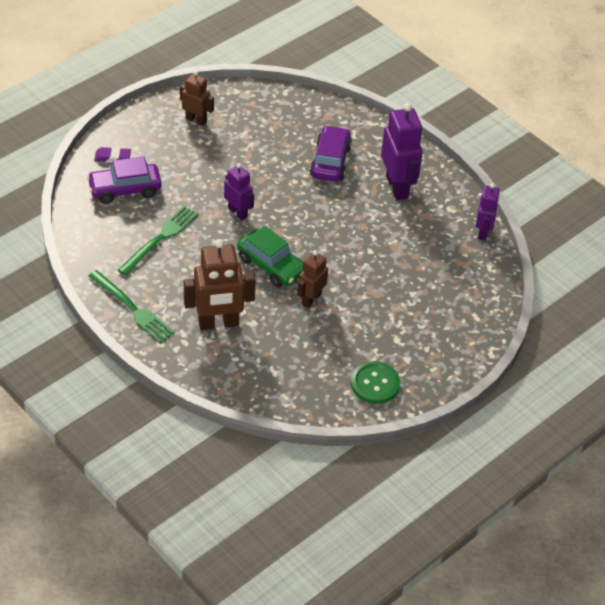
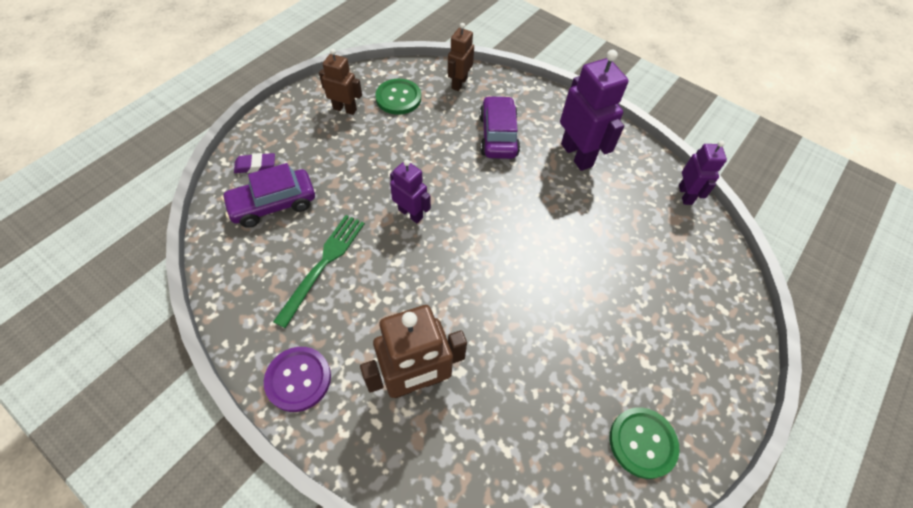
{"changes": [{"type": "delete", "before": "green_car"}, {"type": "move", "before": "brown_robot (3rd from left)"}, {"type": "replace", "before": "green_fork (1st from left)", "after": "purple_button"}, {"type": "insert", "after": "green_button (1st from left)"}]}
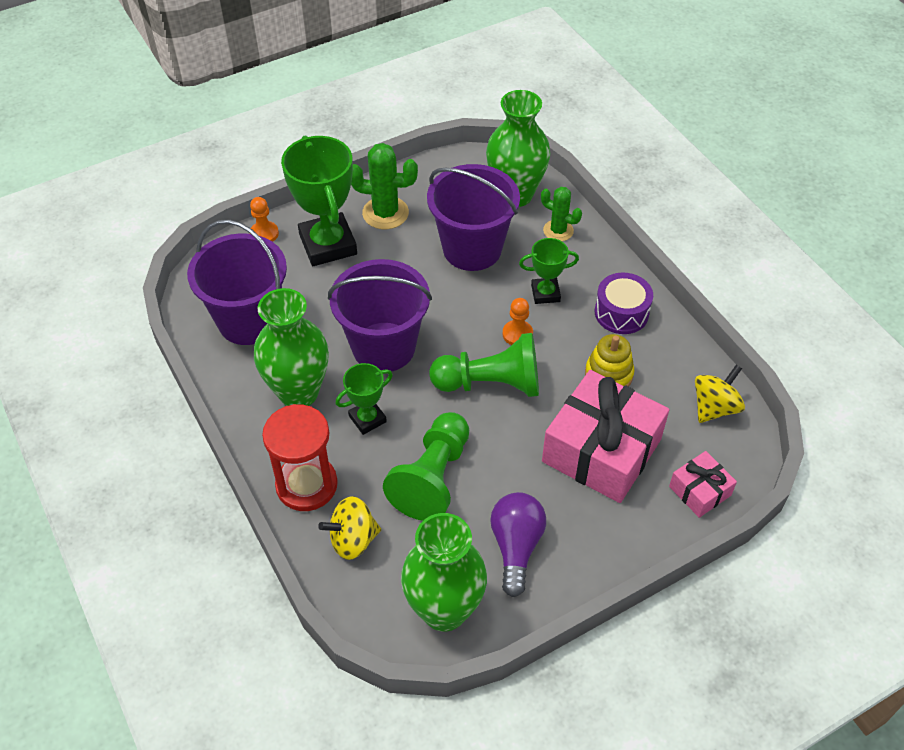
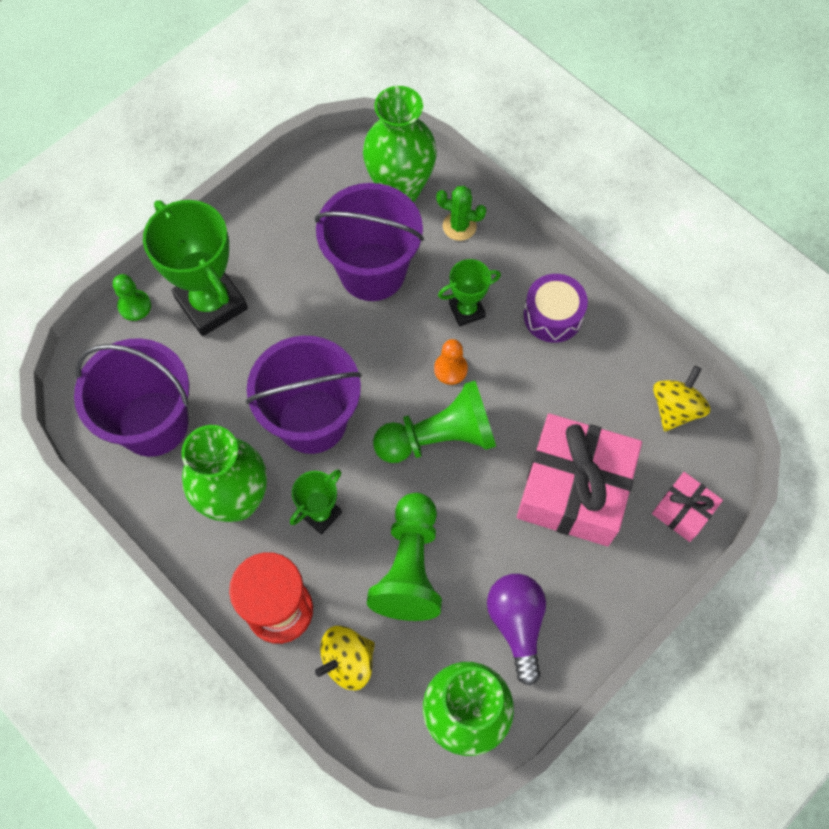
{"changes": [{"type": "delete", "before": "green_cactus (1st from left)"}, {"type": "recolor", "before": "orange_pawn (1st from left)", "after": "green_pawn (1st from left)"}, {"type": "delete", "before": "yellow_stacking_toy"}]}
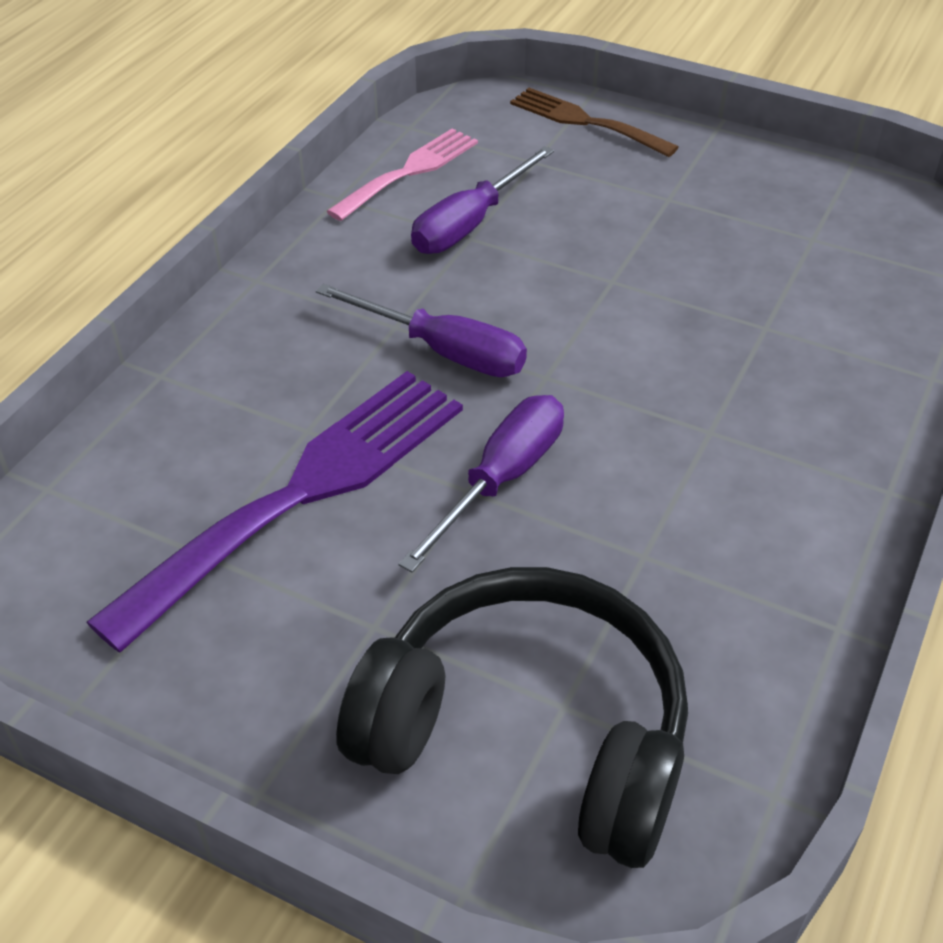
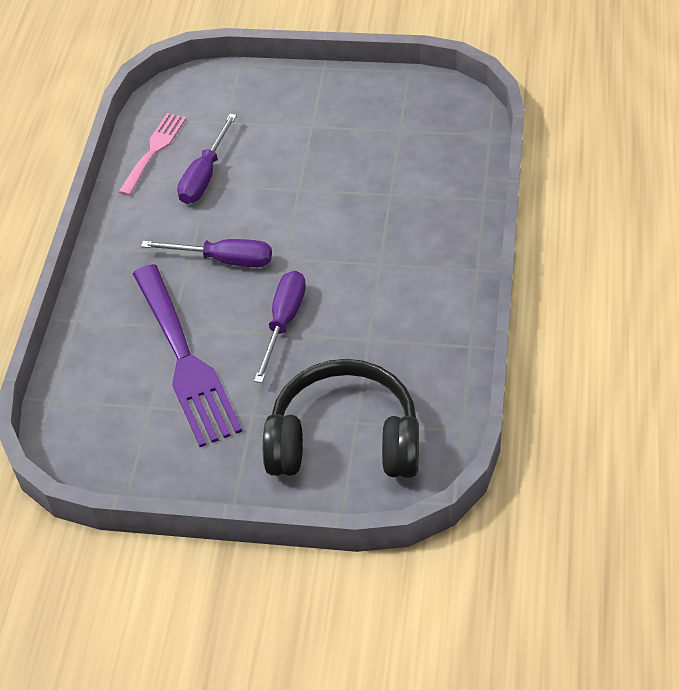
{"changes": [{"type": "delete", "before": "brown_fork"}, {"type": "rotate", "before": "purple_fork", "turn": 135}]}
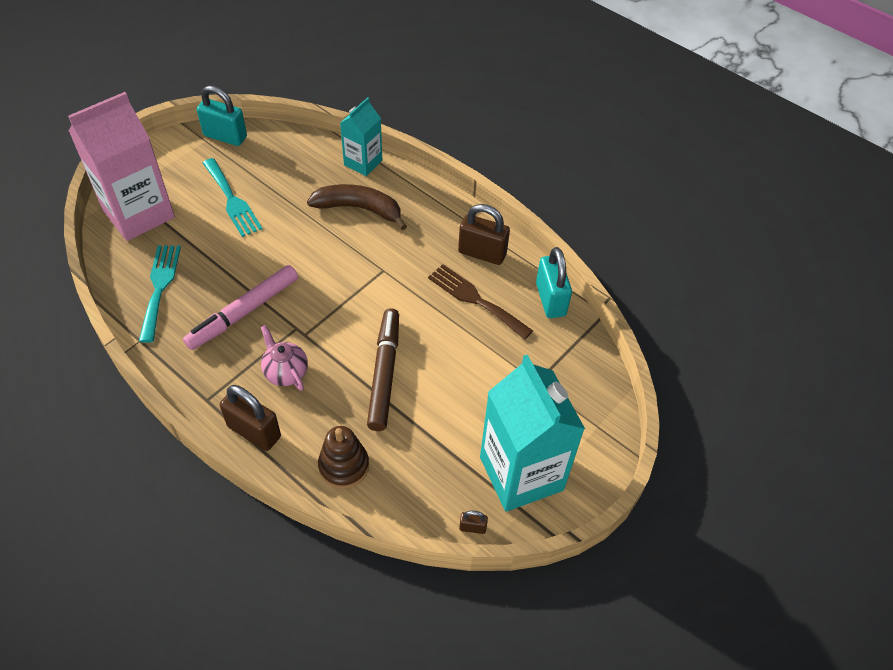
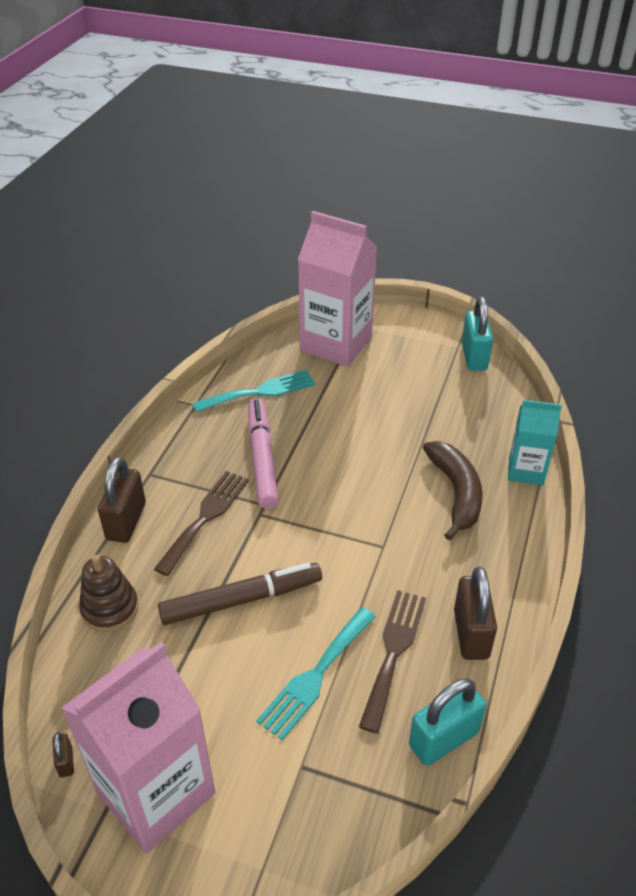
{"changes": [{"type": "move", "before": "turquoise_fork (2nd from left)"}, {"type": "rotate", "before": "pink_marker", "turn": 60}, {"type": "replace", "before": "pink_teapot", "after": "brown_fork (1st from left)"}, {"type": "recolor", "before": "turquoise_carton (2nd from left)", "after": "pink_carton (1st from left)"}]}
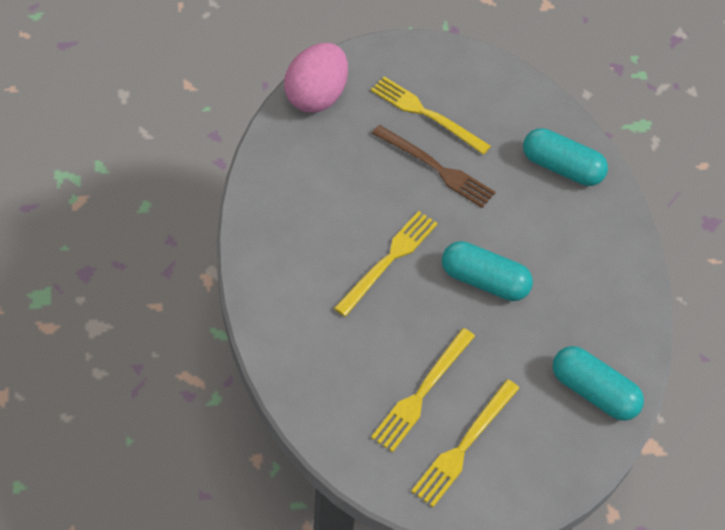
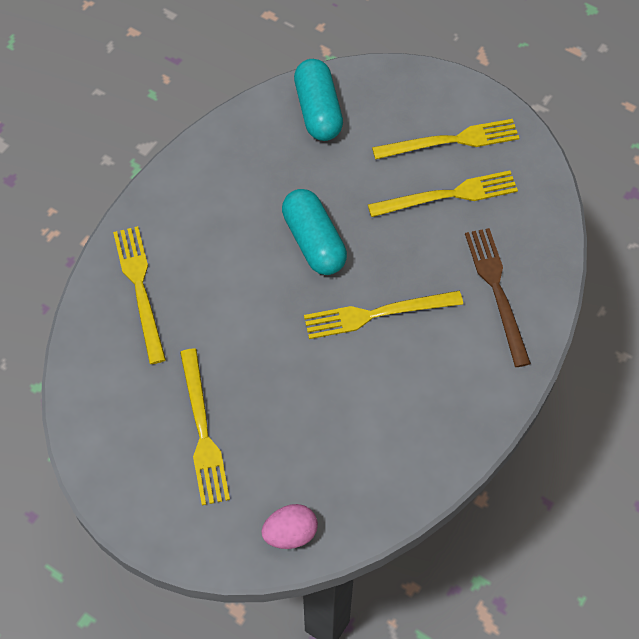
{"changes": [{"type": "resize", "before": "pink_egg", "scale": 0.57}, {"type": "move", "before": "brown_fork"}, {"type": "replace", "before": "turquoise_capsule (2nd from left)", "after": "yellow_fork (1st from left)"}]}
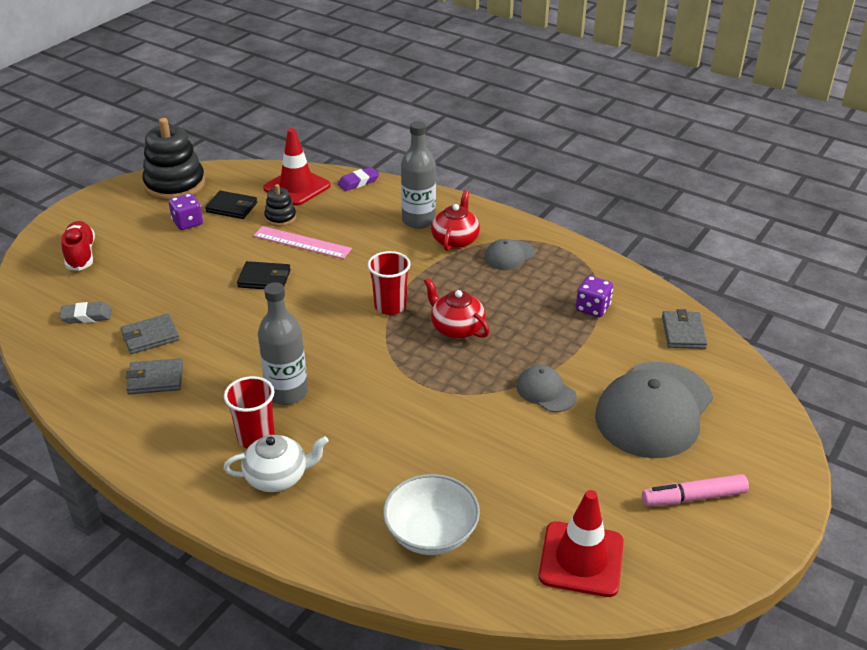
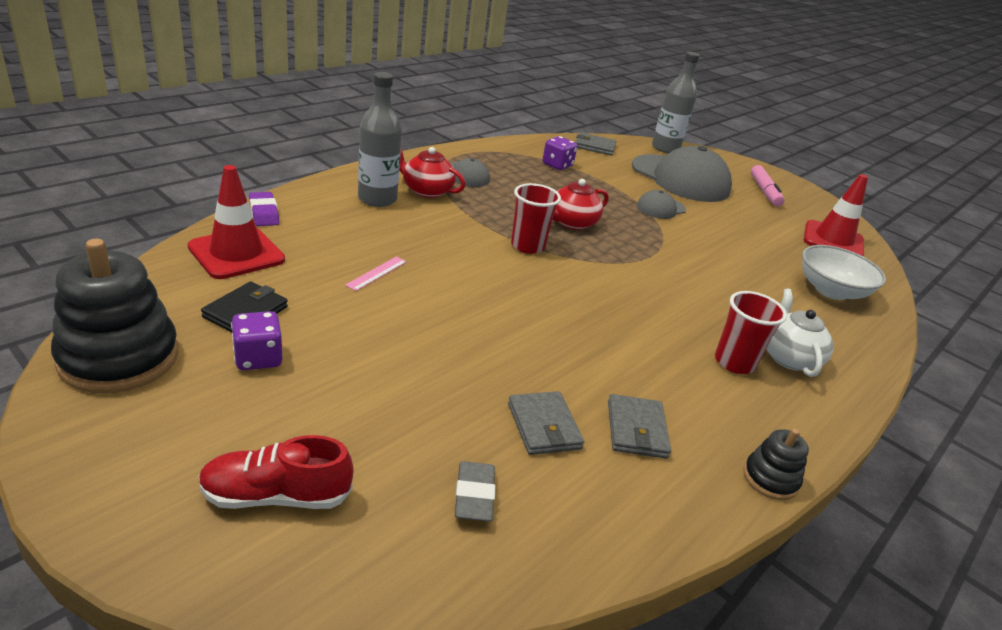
{"changes": [{"type": "move", "before": "black_stacking_toy (2nd from left)"}, {"type": "resize", "before": "pink_ruler", "scale": 0.57}, {"type": "delete", "before": "black_wallet (2nd from left)"}, {"type": "move", "before": "grey_bottle (1st from left in the first image)", "after": "grey_bottle (2nd from left)"}]}
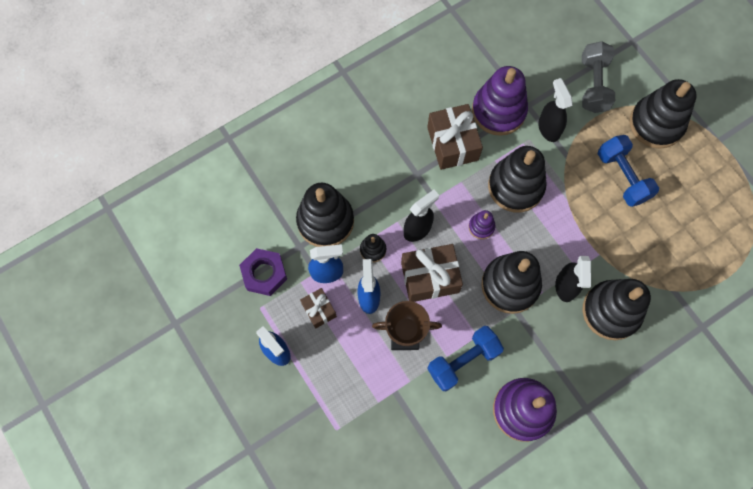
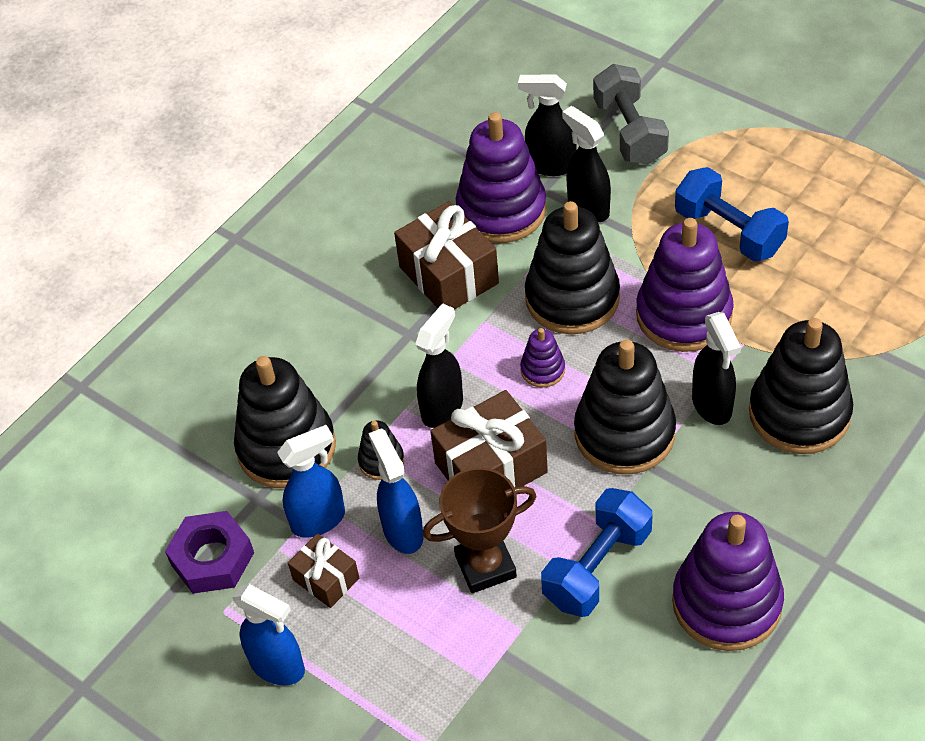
{"changes": [{"type": "delete", "before": "black_stacking_toy (6th from left)"}, {"type": "insert", "after": "black_spray_bottle (2nd from left)"}, {"type": "insert", "after": "purple_stacking_toy (3rd from left)"}]}
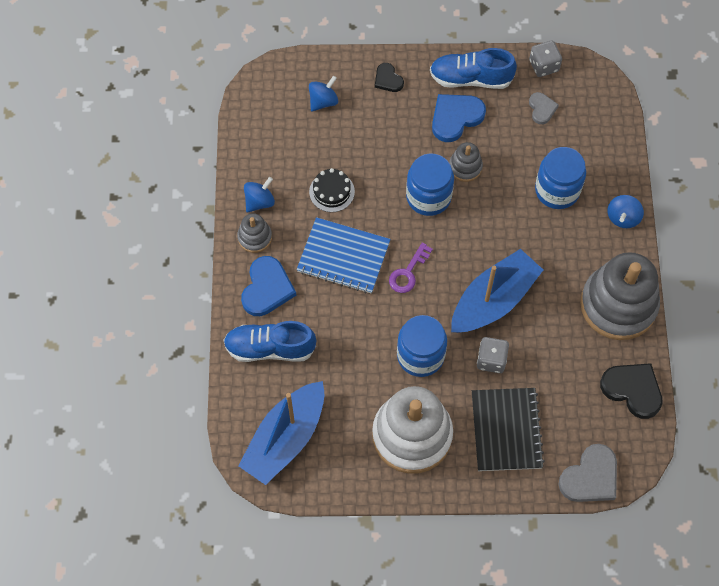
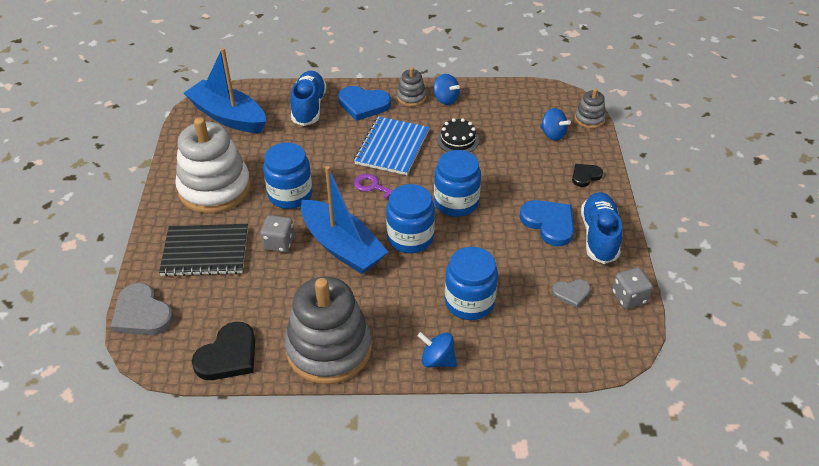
{"changes": [{"type": "move", "before": "grey_stacking_toy (2nd from left in the first image)", "after": "grey_stacking_toy (3rd from left)"}, {"type": "insert", "after": "blue_jar (2nd from left)"}]}
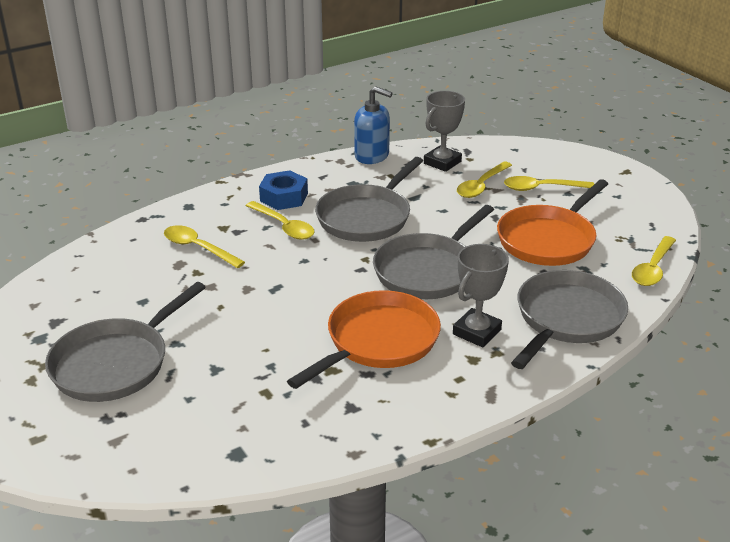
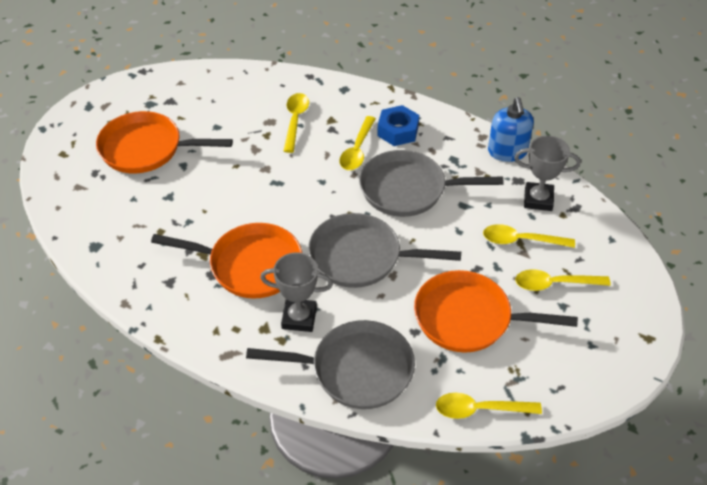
{"changes": [{"type": "rotate", "before": "yellow_spoon (4th from left in the first image)", "turn": -60}, {"type": "recolor", "before": "grey_pan (1st from left)", "after": "orange_pan (1st from left)"}]}
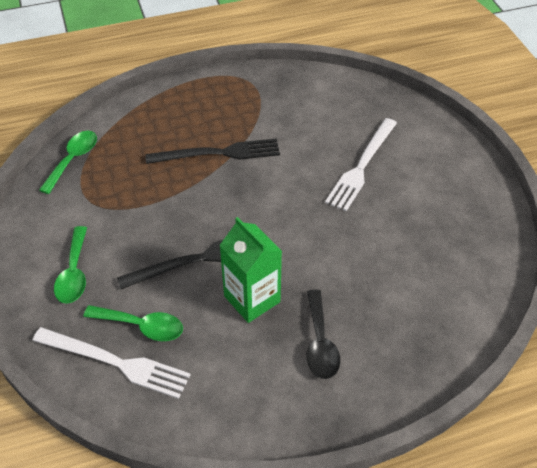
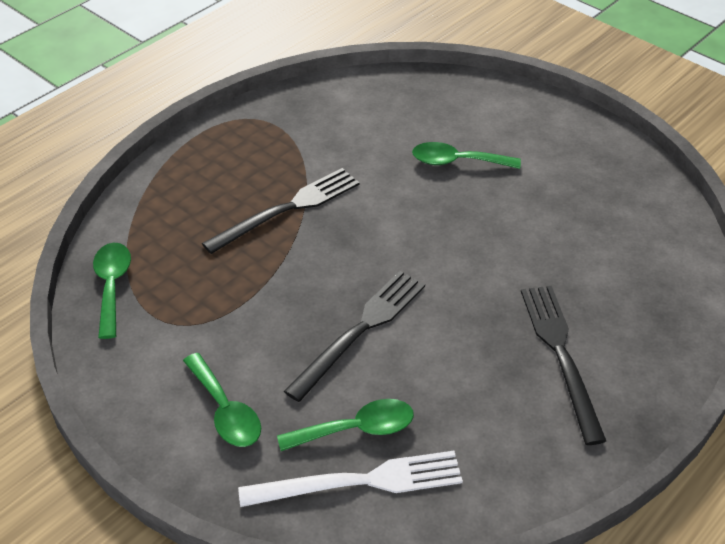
{"changes": [{"type": "replace", "before": "white_fork (2nd from left)", "after": "green_spoon (4th from left)"}, {"type": "delete", "before": "green_carton"}, {"type": "replace", "before": "black_spoon", "after": "black_fork (3rd from left)"}]}
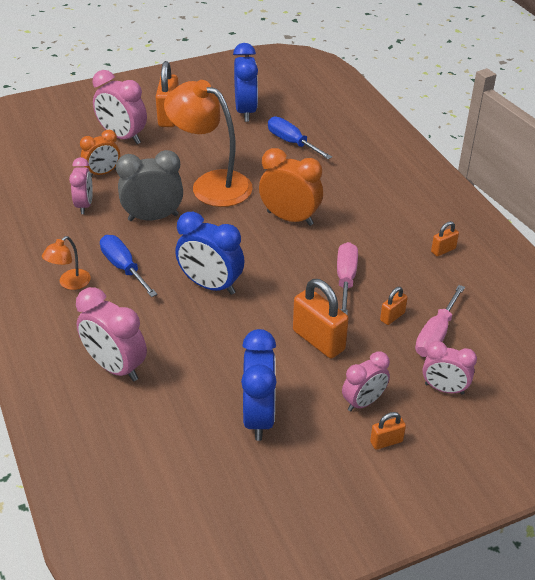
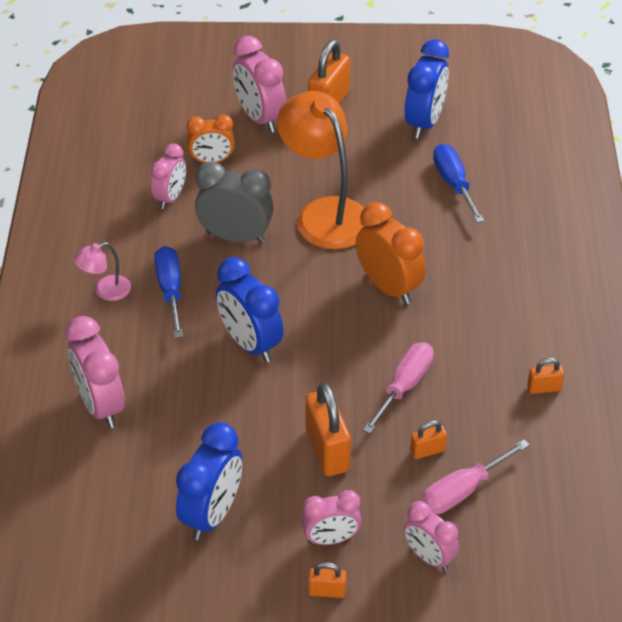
{"changes": [{"type": "recolor", "before": "orange_lamp (1st from left)", "after": "pink_lamp"}]}
